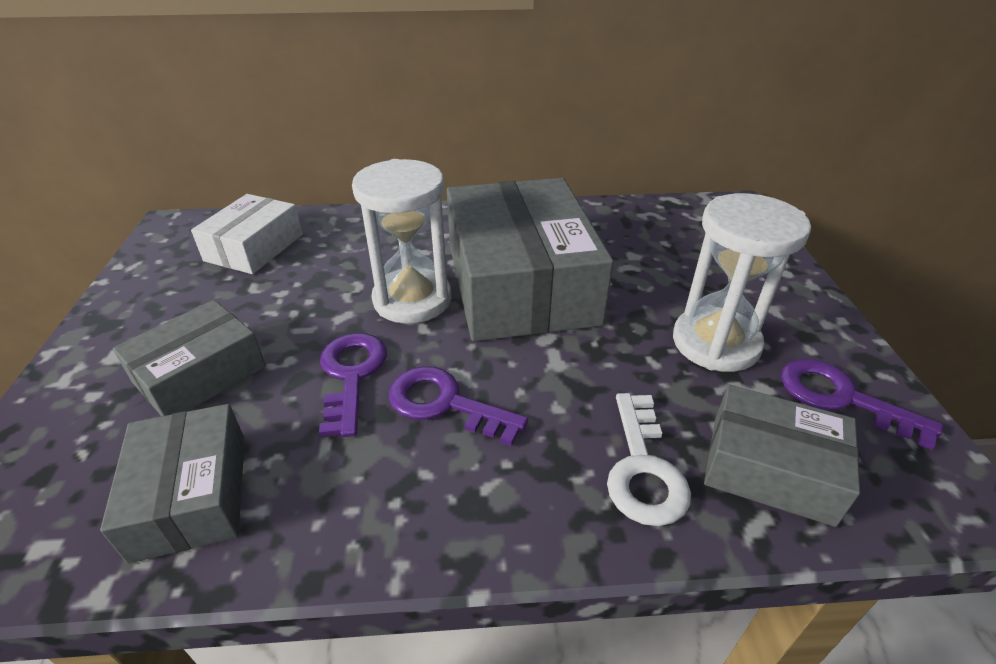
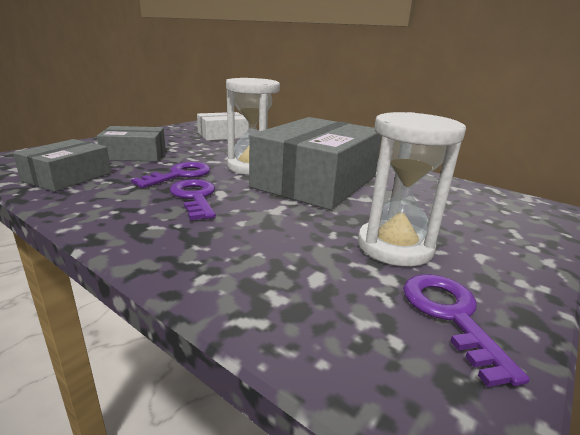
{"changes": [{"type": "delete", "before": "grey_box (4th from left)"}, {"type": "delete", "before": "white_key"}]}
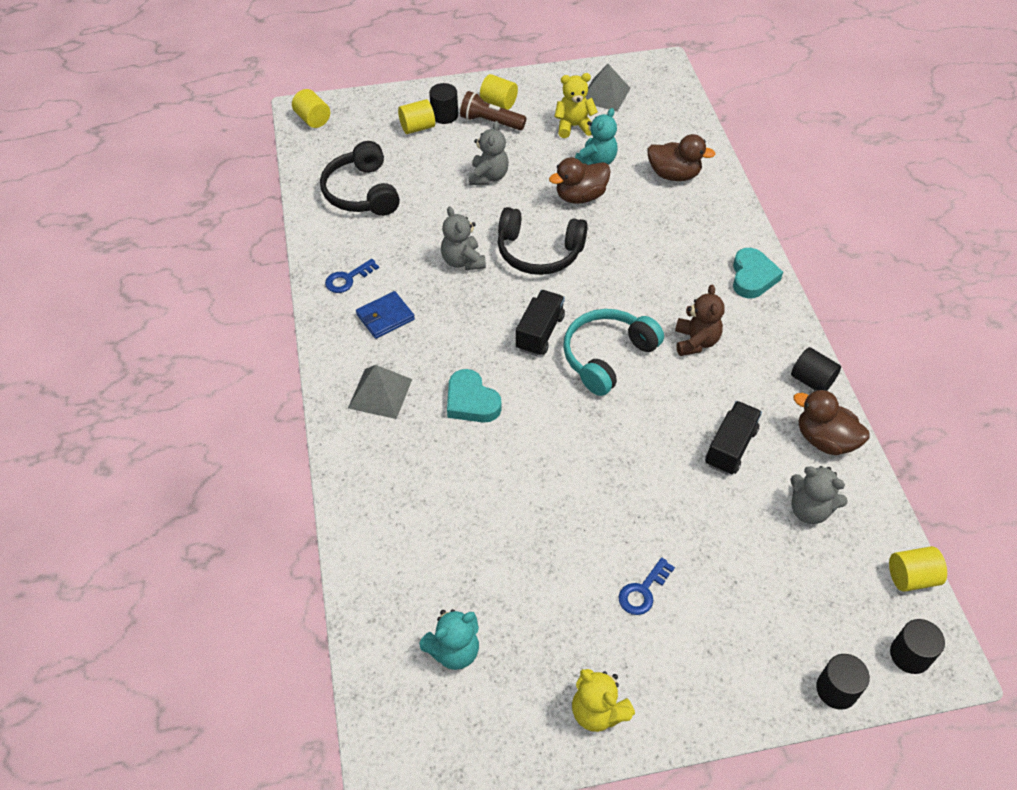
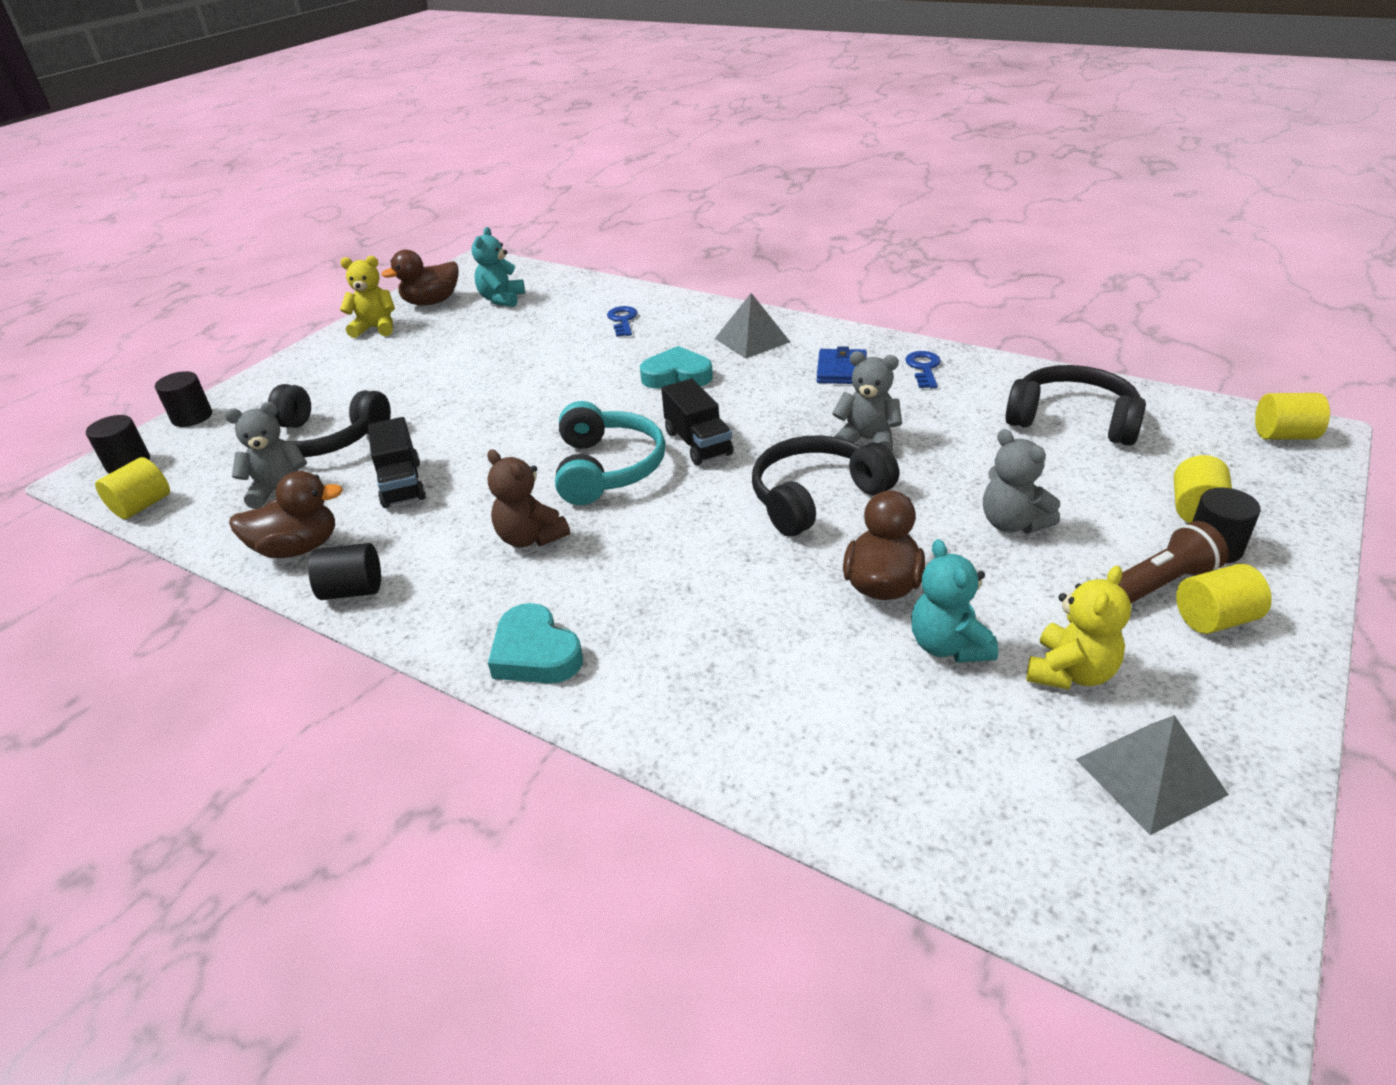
{"changes": [{"type": "move", "before": "brown_duck (2nd from left)"}, {"type": "move", "before": "blue_key (2nd from left in the first image)", "after": "blue_key (1st from left)"}, {"type": "insert", "after": "black_headphones (1st from left)"}]}
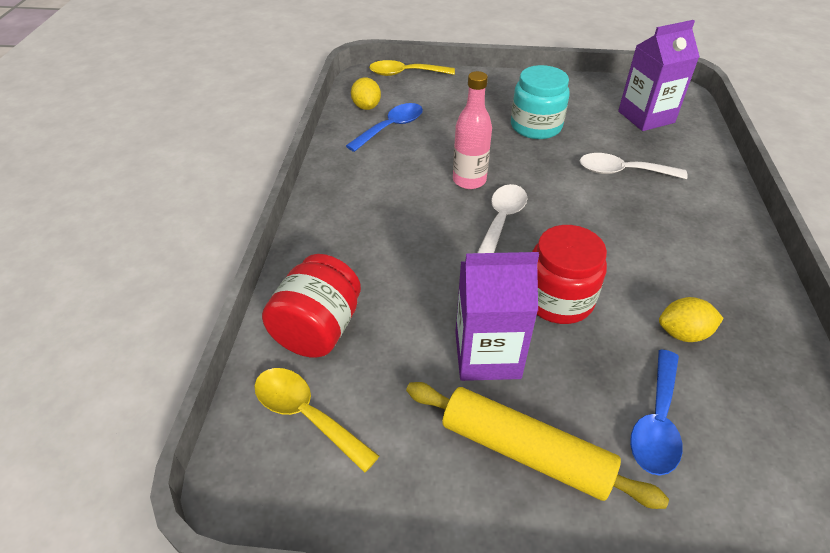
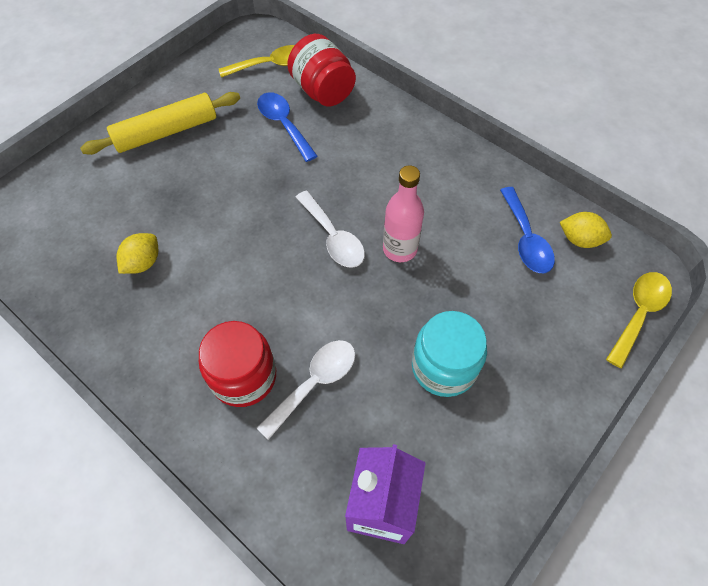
{"changes": [{"type": "move", "before": "red_jar (2nd from left in the first image)", "after": "red_jar (1st from left)"}, {"type": "delete", "before": "purple_carton (1st from left)"}, {"type": "move", "before": "blue_spoon (2nd from left in the first image)", "after": "blue_spoon (1st from left)"}]}
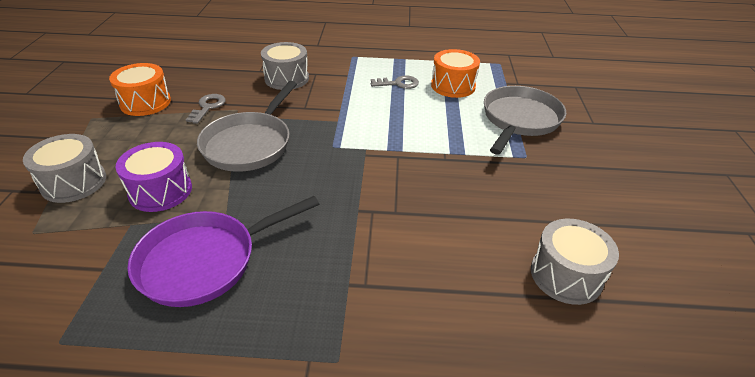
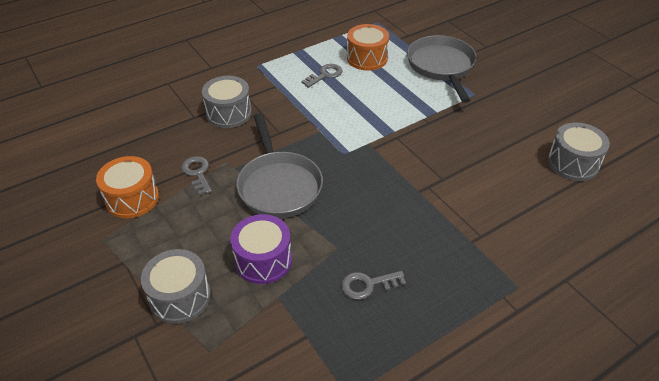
{"changes": [{"type": "replace", "before": "purple_pan", "after": "grey_key (3rd from left)"}]}
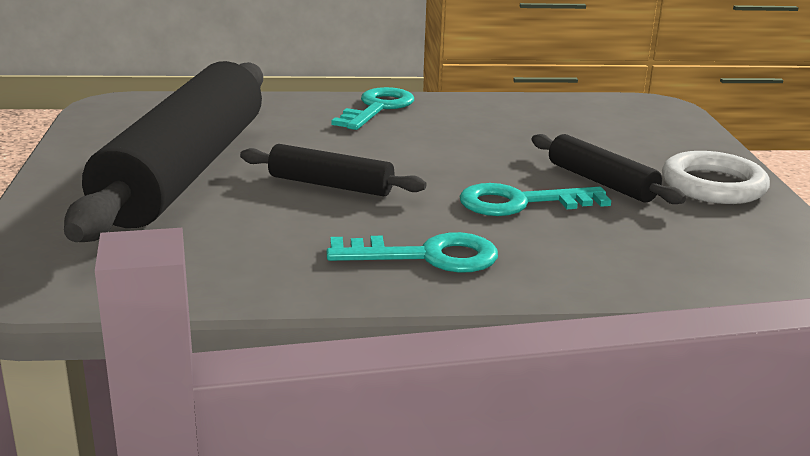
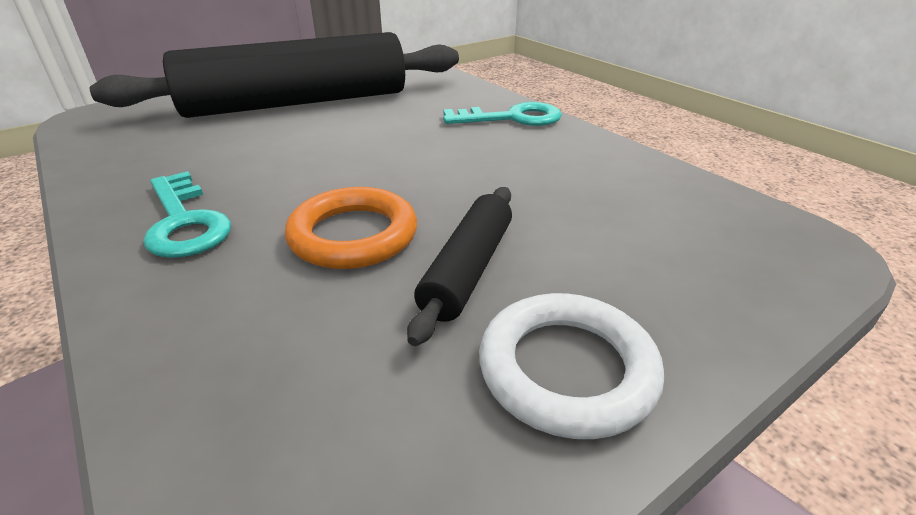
{"changes": [{"type": "delete", "before": "black_rolling_pin (2nd from left)"}, {"type": "replace", "before": "turquoise_key (3rd from left)", "after": "orange_ring"}]}
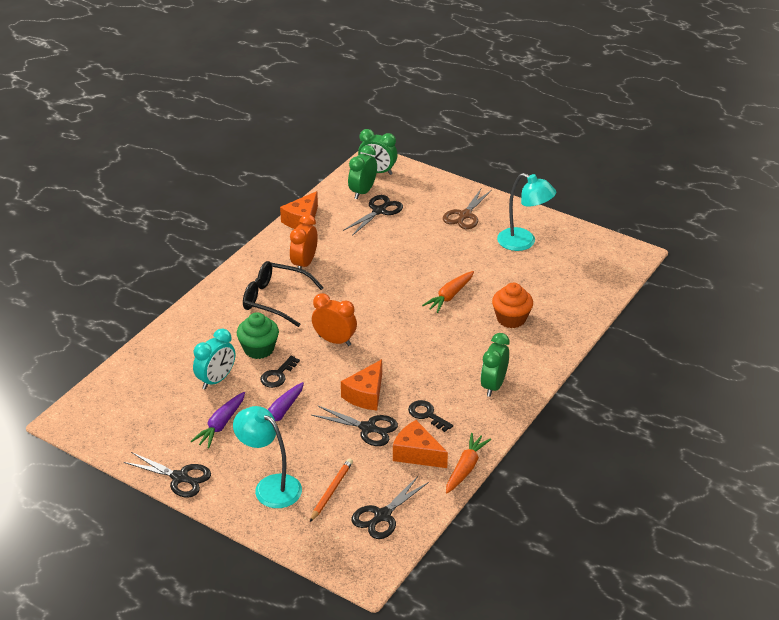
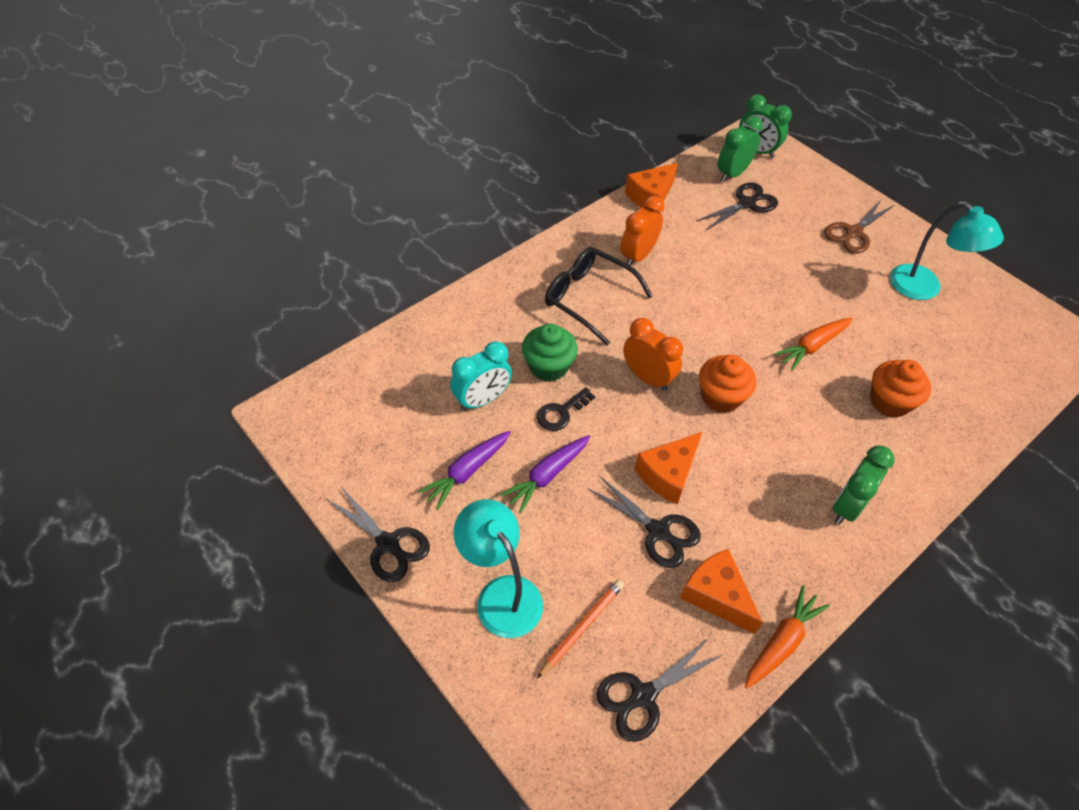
{"changes": [{"type": "delete", "before": "black_key (2nd from left)"}, {"type": "insert", "after": "orange_cupcake (1st from left)"}]}
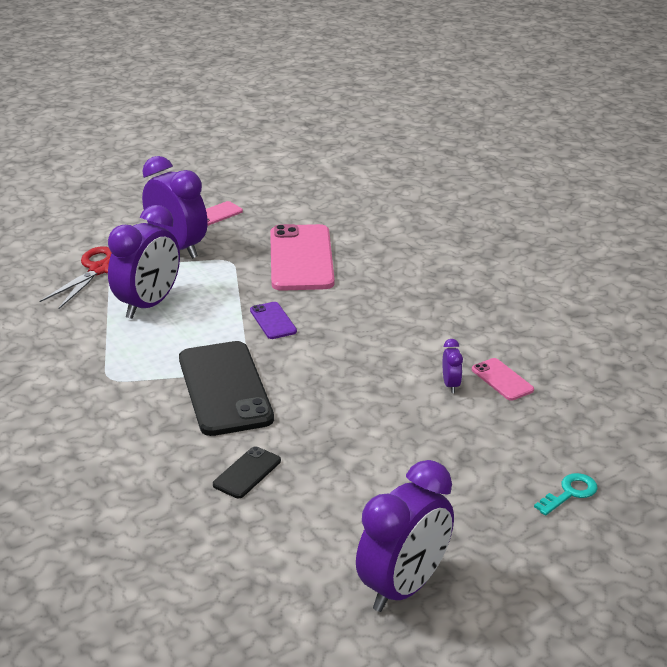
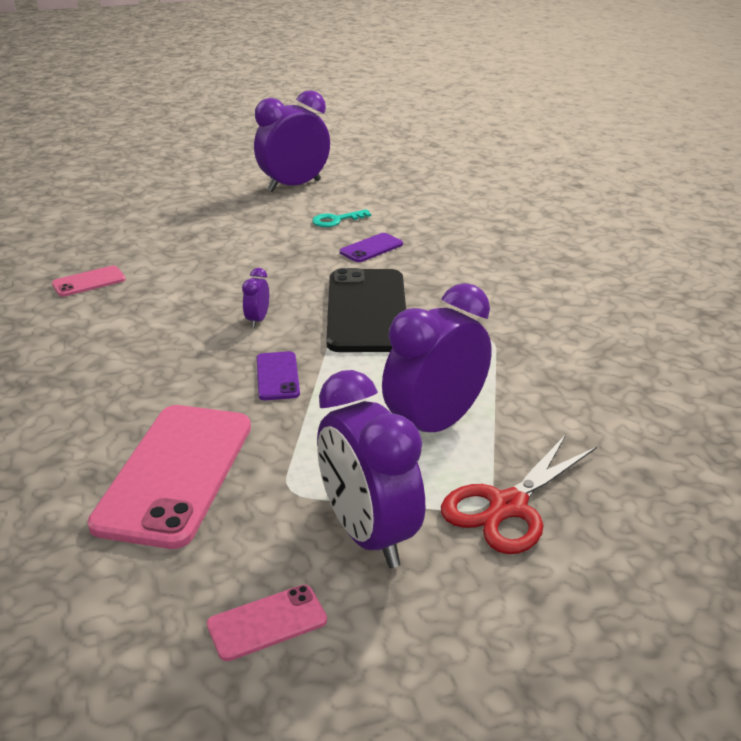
{"changes": [{"type": "move", "before": "purple_clock (4th from left in the first image)", "after": "purple_clock (1st from left)"}, {"type": "rotate", "before": "pink_phone (3rd from left in the first image)", "turn": 75}, {"type": "recolor", "before": "black_phone (2nd from left)", "after": "purple_phone (2nd from left)"}, {"type": "move", "before": "turquoise_key"}]}
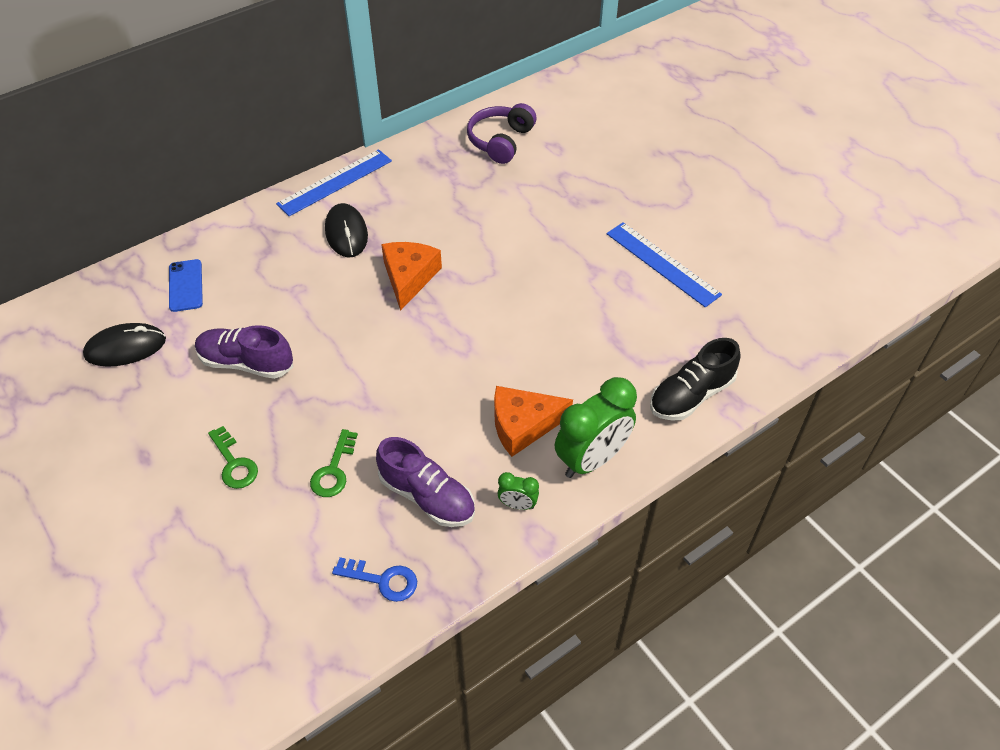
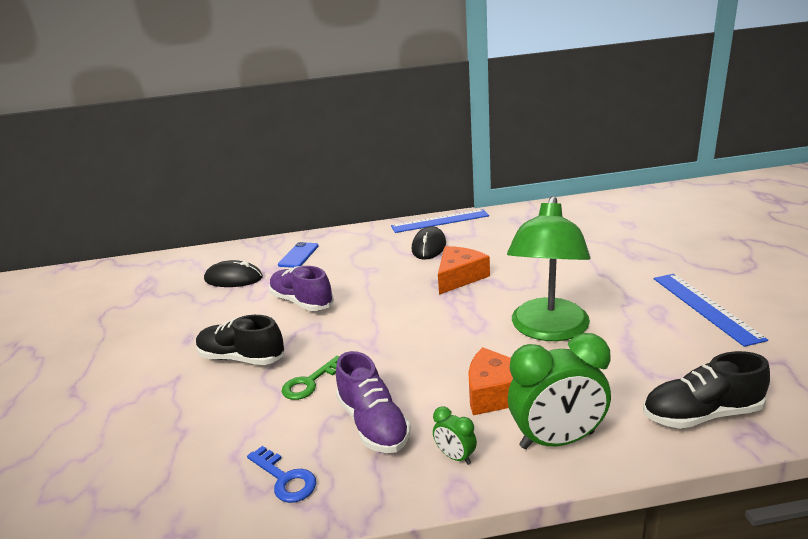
{"changes": [{"type": "delete", "before": "purple_headphones"}, {"type": "replace", "before": "green_key (1st from left)", "after": "black_shoe (1st from left)"}, {"type": "insert", "after": "green_lamp"}]}
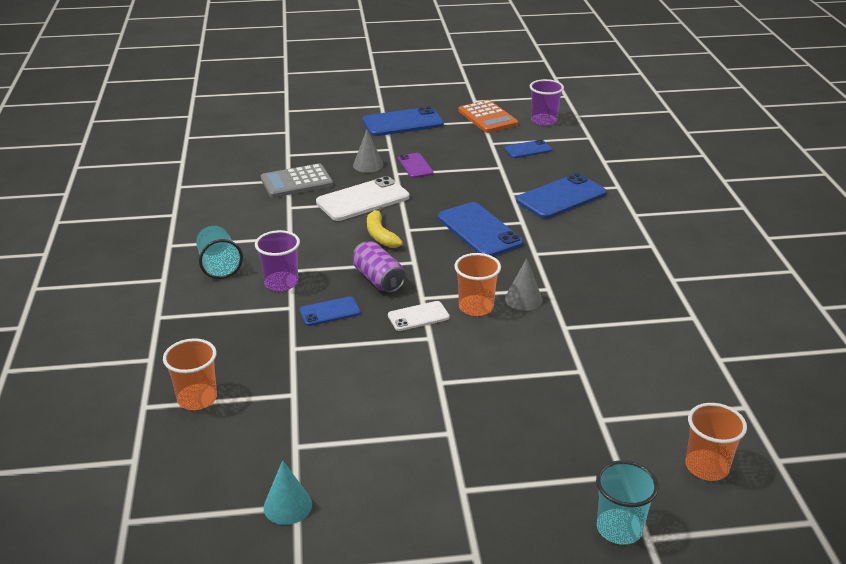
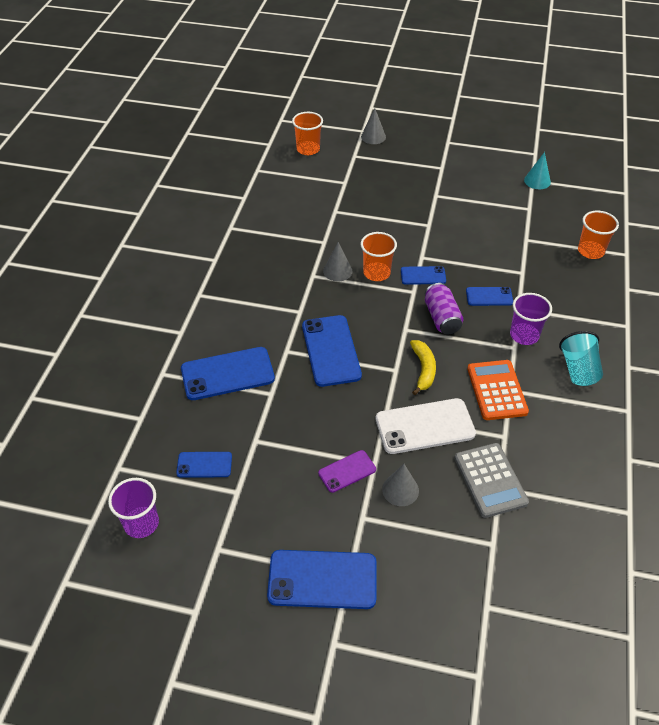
{"changes": [{"type": "move", "before": "orange_calculator"}, {"type": "rotate", "before": "purple_phone", "turn": 60}, {"type": "rotate", "before": "grey_calculator", "turn": 75}, {"type": "recolor", "before": "white_phone (2nd from left)", "after": "blue_phone (5th from left)"}, {"type": "replace", "before": "turquoise_cup (2nd from left)", "after": "grey_cone (2nd from left)"}]}
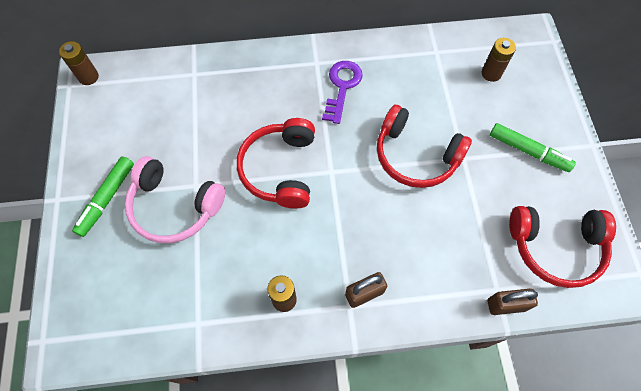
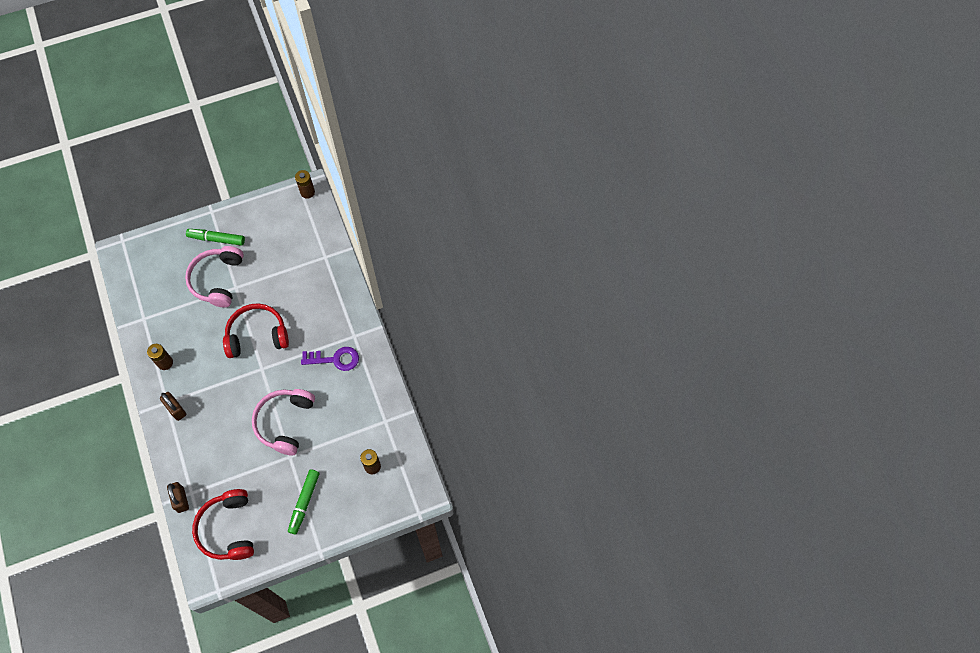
{"changes": [{"type": "recolor", "before": "red_headphones (2nd from left)", "after": "pink_headphones (2nd from left)"}]}
